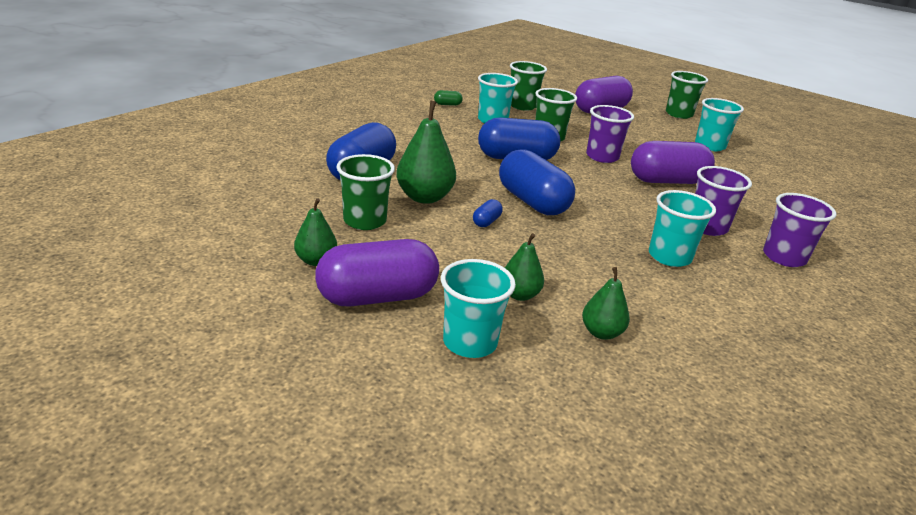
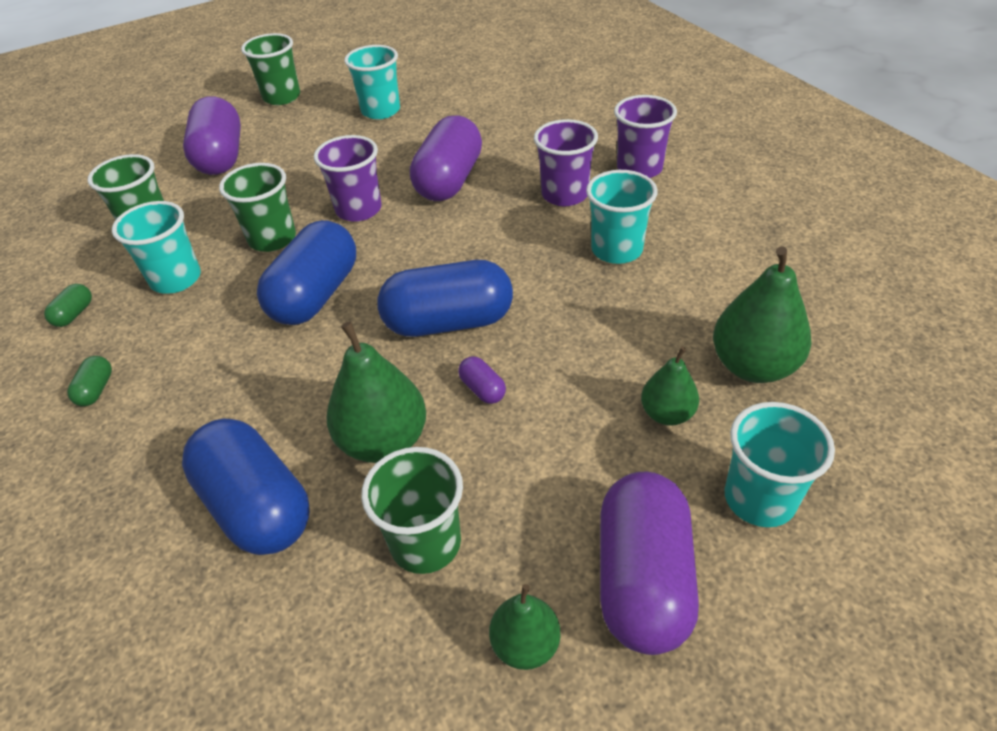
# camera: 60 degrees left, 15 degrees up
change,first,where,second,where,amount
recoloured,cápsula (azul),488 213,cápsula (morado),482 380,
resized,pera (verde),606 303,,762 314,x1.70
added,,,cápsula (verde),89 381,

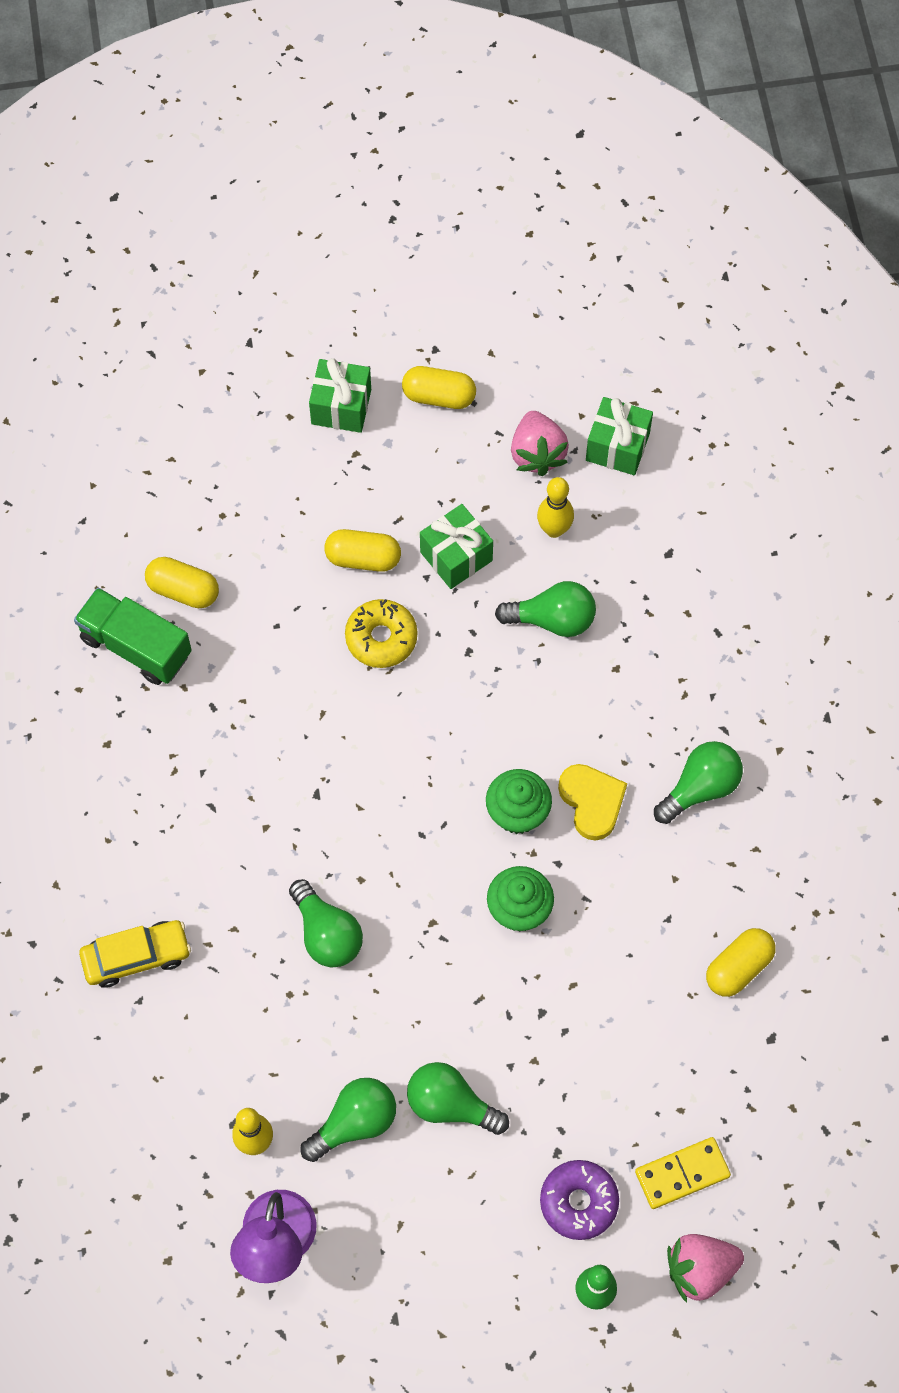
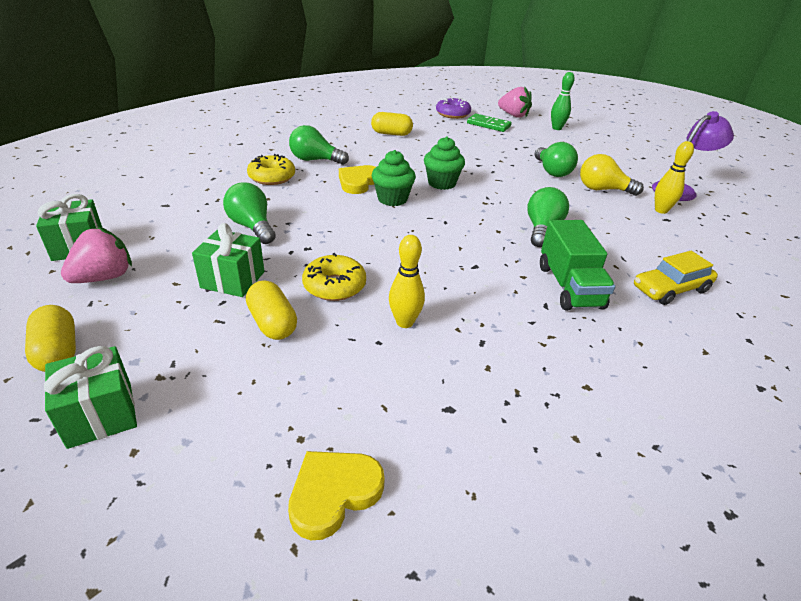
# camera: 130 degrees left, 30 degrees down
change,first,where,second,where,amount
moved,camión (verde),133 636,,577 265,
turned,coche (amarillo),135 954,,676 278,60 degrees counterclockwise
removed,cápsula (amarillo),182 582,,,
recoloured,bombilla (verde),348 1120,bombilla (amarillo),612 175,
moved,bolo (amarillo),555 507,,407 281,
moved,rosquilla (morado),579 1200,,453 108,
recoloured,ficha de dominó (amarillo),683 1173,ficha de dominó (verde),489 123,
added,,,rosquilla (amarillo),271 169,
added,,,corazón (amarillo),336 495,

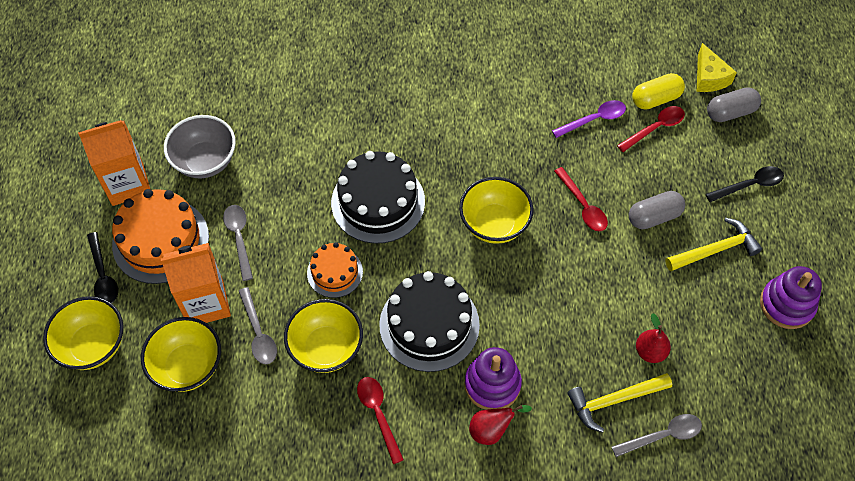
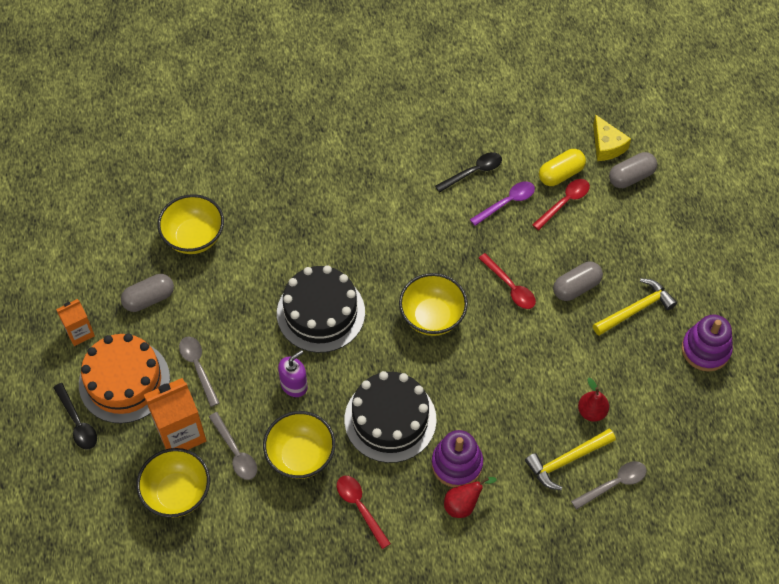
# camera: 10 degrees left, 0 degrees up
change,first,where,second,where,amount
moved,cuenco (amarillo),83 333,,191 224,
resized,cartón de leche (naranja),114 163,,75 322,x0.60
replaced,cuenco (gris),200 146,cápsula (gris),147 293,
replaced,tarta (naranja),335 270,dispensador de jabón (morado),293 373,
moved,cuchara (negro),745 184,,468 172,

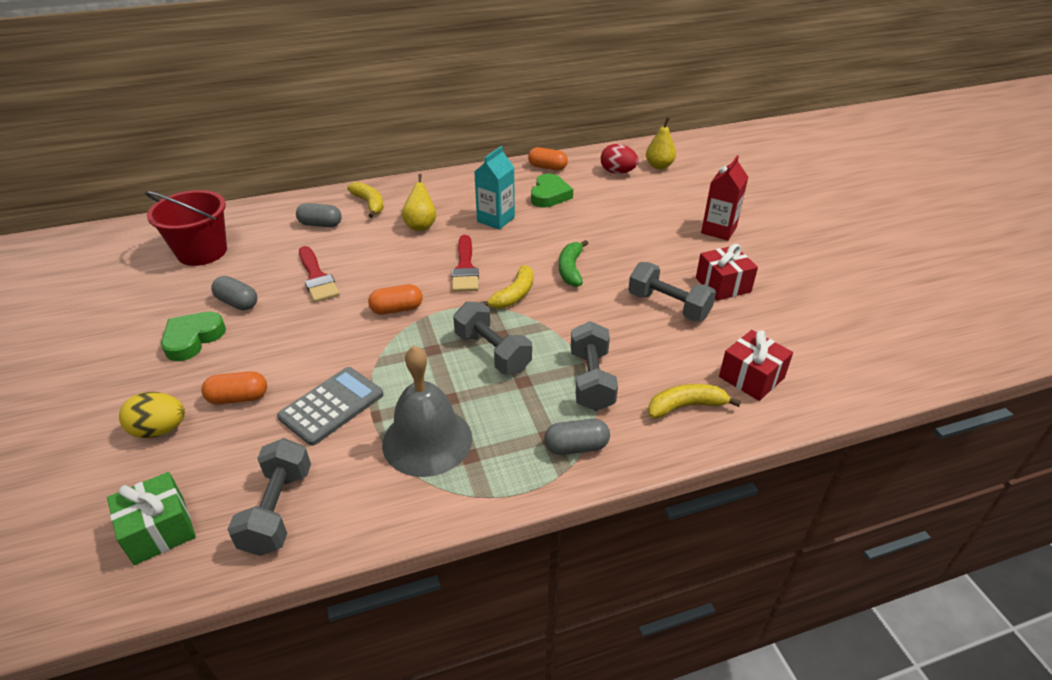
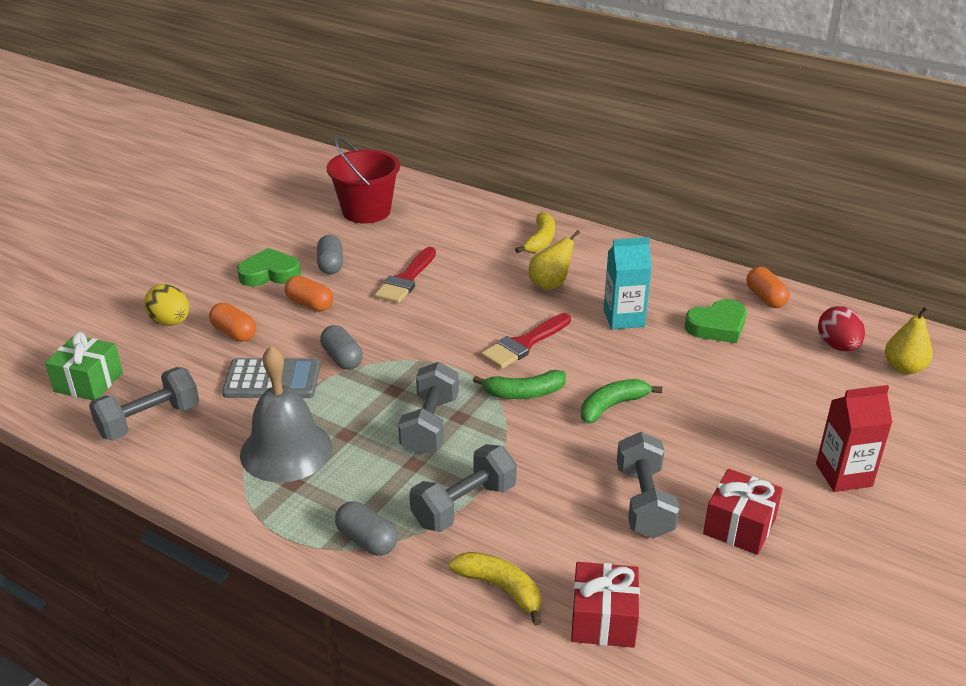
# camera: 50 degrees right, 5 degrees down
change,first,where,second,where,amount
moved,cápsula (gris),319 215,,341 347,
moved,cápsula (naranja),395 299,,309 294,
recoloured,plátano (amarillo),507 287,plátano (verde),519 384,

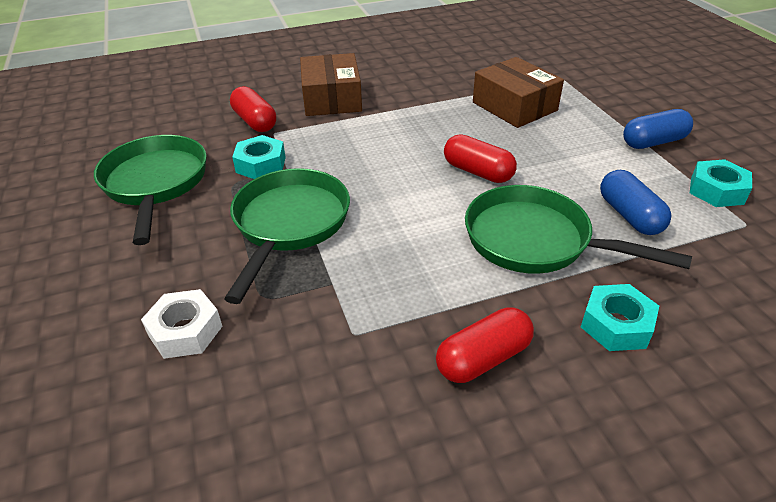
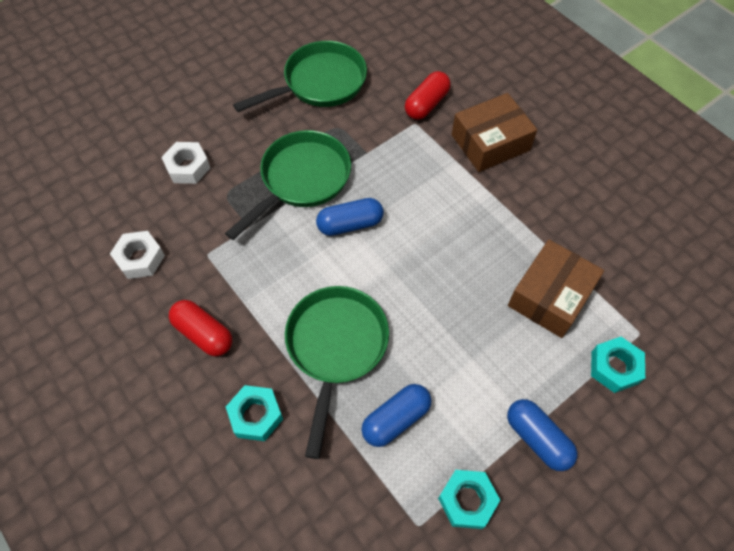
# camera: 70 degrees right, 20 degrees up
change,first,where,second,where,amount
turned,sartén (verde),287 236,,288 185,45 degrees counterclockwise
moved,tuerca (turquesa),259 157,,618 365,
removed,cápsula (rojo),480 158,,,
added,,,tuerca (blanco),137 255,
added,,,cápsula (azul),350 217,

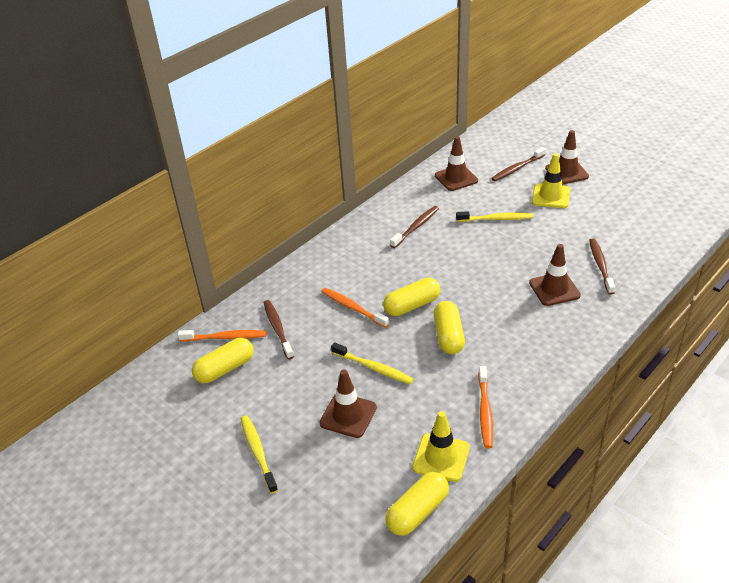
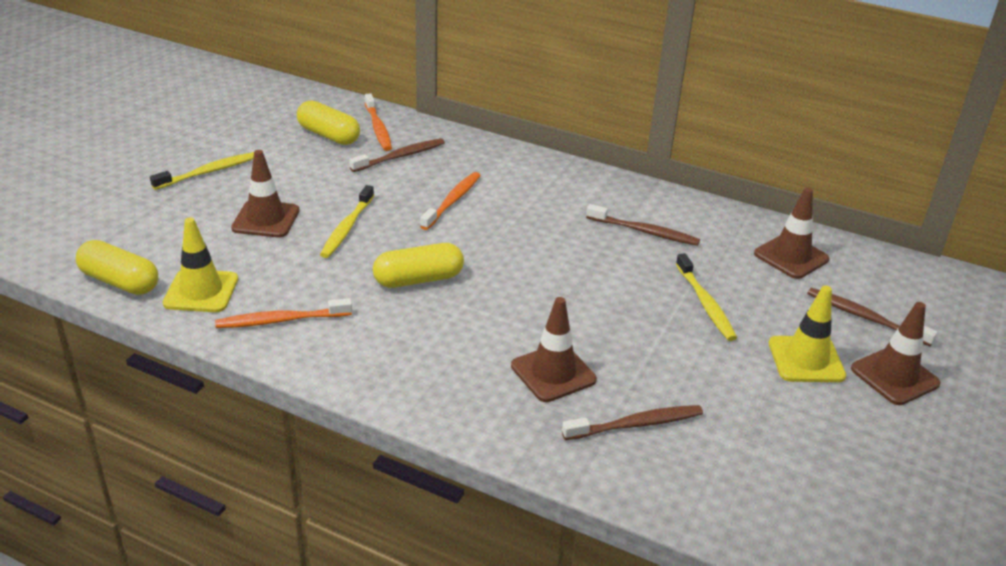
# camera: 70 degrees right, 5 degrees down
change,first,where,second,where,amount
removed,cápsula (amarillo),411 297,,,

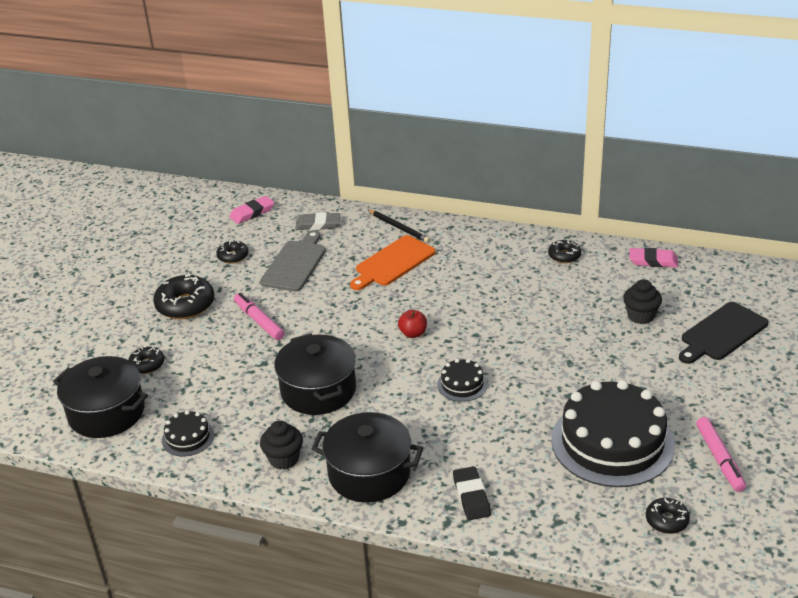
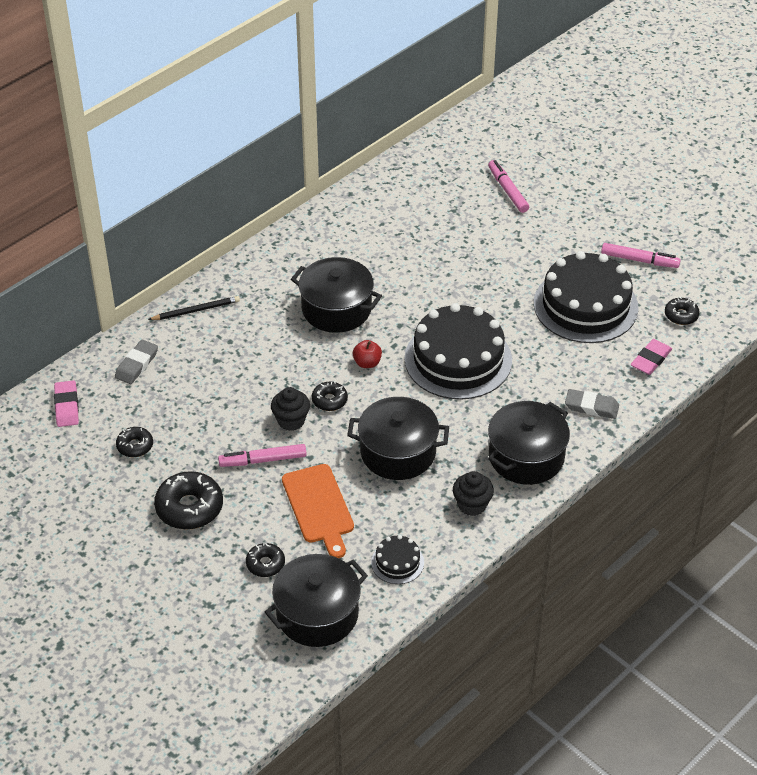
# camera: 65 degrees left, 10 degrees up
change,first,where,second,where,amount
removed,tabla de cortar (gris),293 261,,,
moved,tabla de cortar (naranja),393 262,,318 511,
resized,tarta (negro),462 380,,458 351,x2.26
recoloured,goma de borrar (negro),472 493,goma de borrar (gris),592 404,
moved,rosquilla (negro),564 251,,330 396,
moved,magdalena (negro),642 301,,290 409,
moved,goma de borrar (rosa),653 258,,651 357,
replaced,tabla de cortar (negro),723 333,rotulador (rosa),508 186,
added,,,olla (negro),336 295,

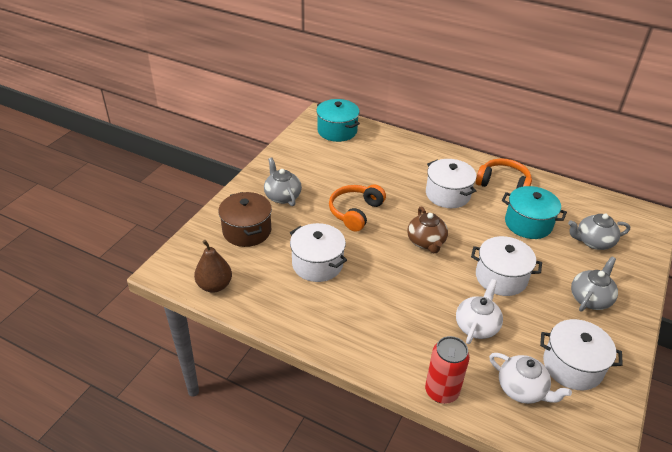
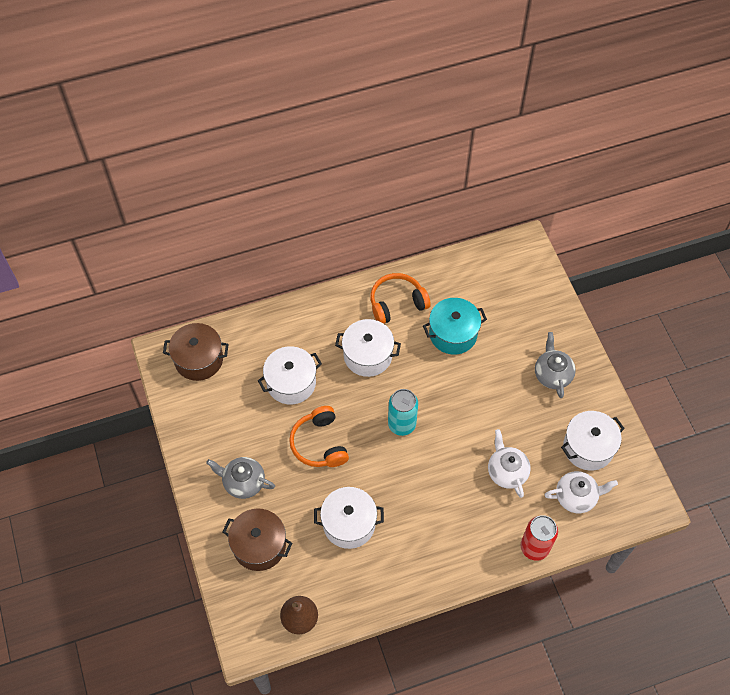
# camera: 45 degrees left, 20 degrees up
change,first,where,second,where,amount
recoloured,olla (turquesa),338 120,olla (marrón),196 352,
replaced,tetera (marrón),427 229,lata (turquesa),403 412,
moved,olla (blanco),506 266,,290 375,
removed,tetera (gris),599 232,,,

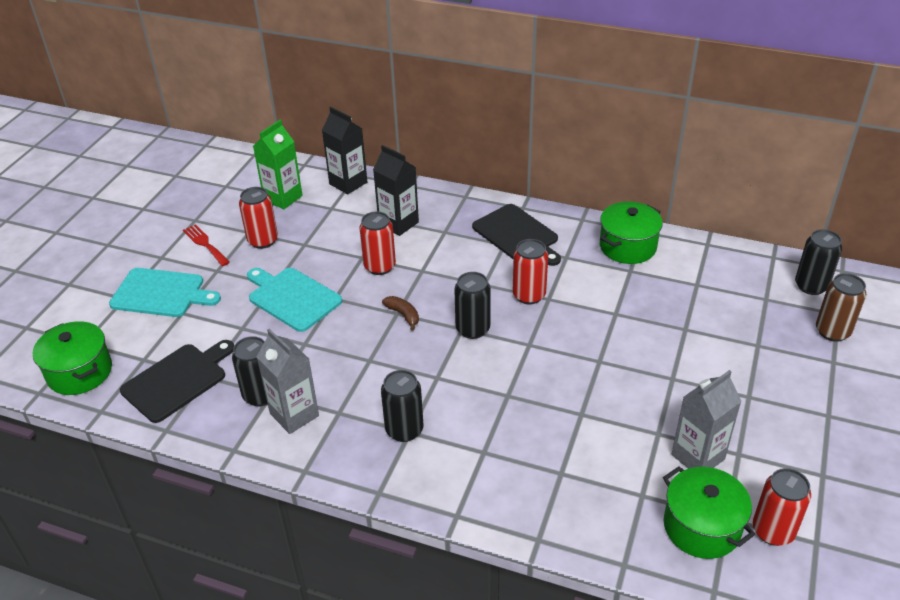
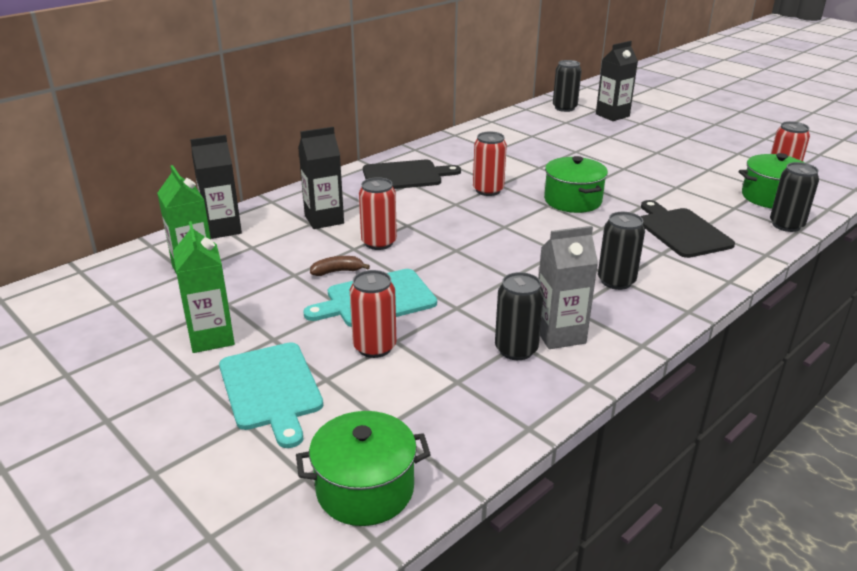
# camera: 65 degrees left, 10 degrees down
change,first,where,second,where,amount
turned,tabla de cortar (turquesa),165 292,,271 395,120 degrees clockwise
moved,tabla de cortar (negro),177 381,,687 229,
replaced,tenedor (rojo),206 245,cartón de leche (verde),204 287,
moved,lata (rojo),258 218,,373 314,
moved,plátano (marrón),400 313,,340 266,
moved,lata (negro),472 305,,794 197,
moved,olla (verde),631 233,,576 184,
removed,cartón de leche (gris),706 419,,,
replaced,lata (marrón),841 307,cartón de leche (negro),617 81,

